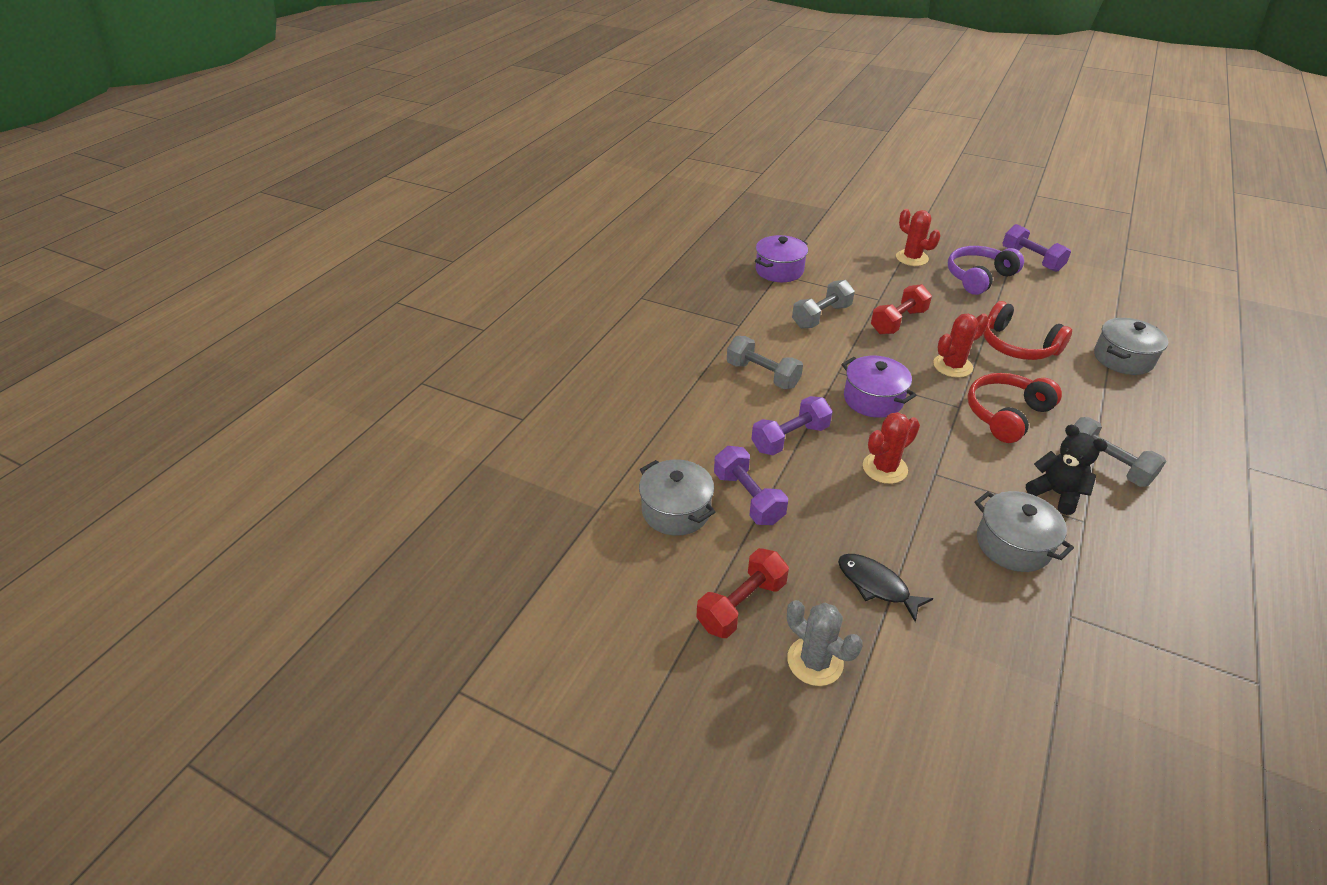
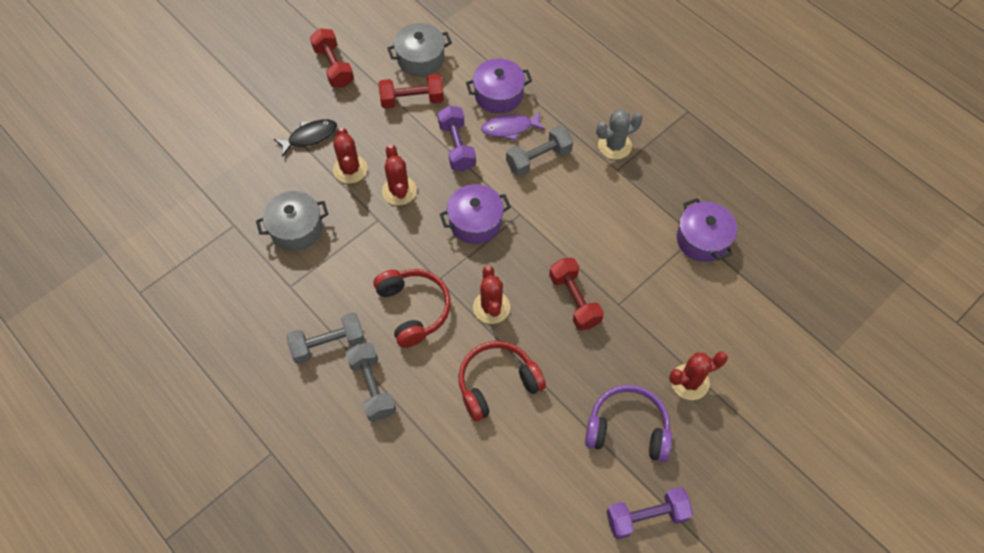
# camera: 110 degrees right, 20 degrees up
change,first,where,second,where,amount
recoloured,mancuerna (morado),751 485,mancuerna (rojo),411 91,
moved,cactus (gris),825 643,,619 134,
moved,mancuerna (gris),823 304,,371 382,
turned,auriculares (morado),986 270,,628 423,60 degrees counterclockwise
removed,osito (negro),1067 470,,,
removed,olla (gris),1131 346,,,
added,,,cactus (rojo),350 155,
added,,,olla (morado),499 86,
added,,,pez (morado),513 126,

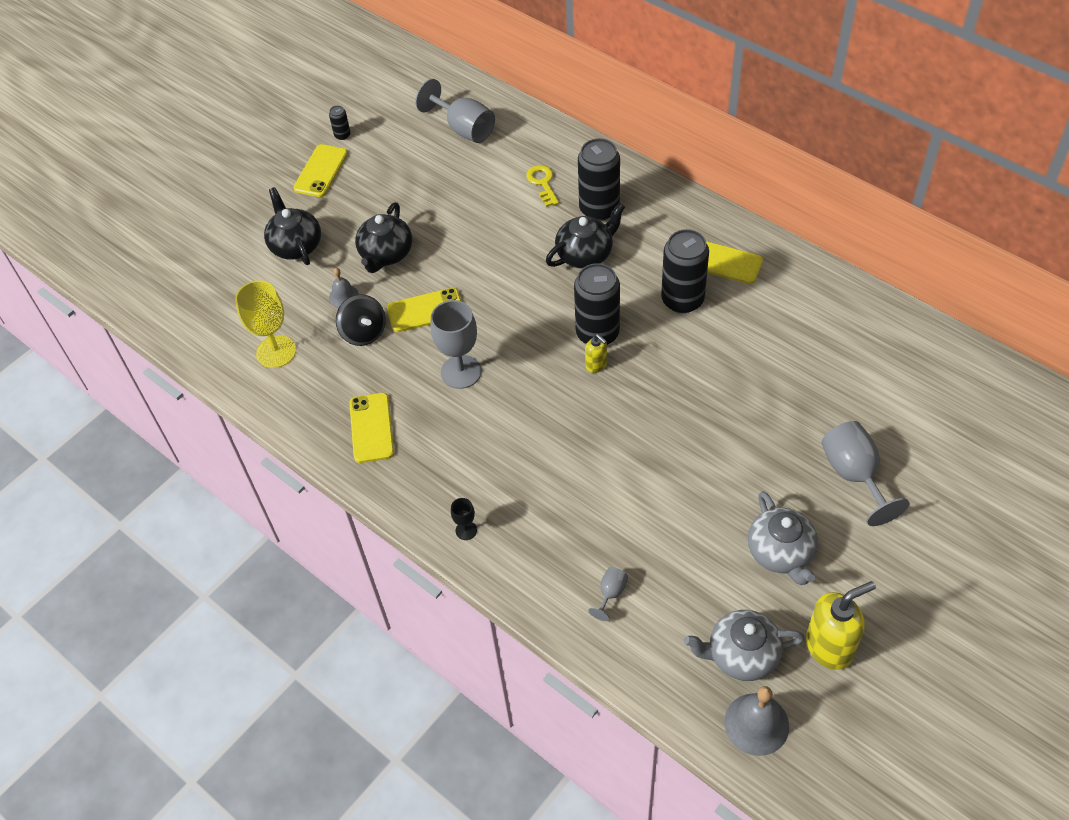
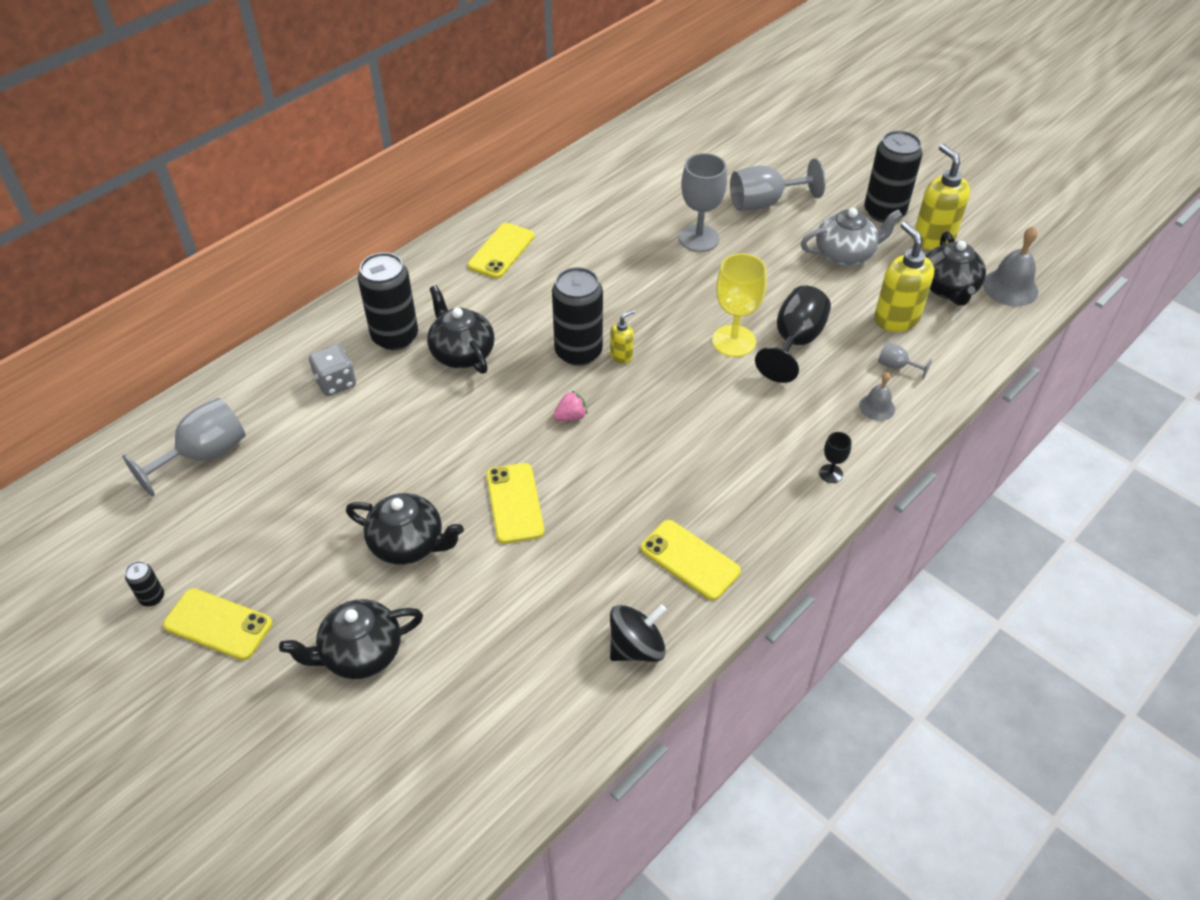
# camera: 90 degrees left, 5 degrees down
change,first,where,second,where,amount
moved,copa (amarillo),265 324,,739 305,
moved,campana (gris),344 287,,877 396,
moved,peonza (negro),361 320,,638 633,
turned,móvil (amarillo),371 428,,691 560,45 degrees clockwise
moved,copa (gris),455 344,,703 202,
replaced,llave (amarillo),542 186,dado (gris),332 370,
moved,lata (negro),685 271,,893 177,
recoloured,tetera (gris),744 645,tetera (negro),955 268,
added,,,fresa (rosa),570 406,
added,,,copa (negro),793 334,
added,,,dispensador de jabón (amarillo),904 276,

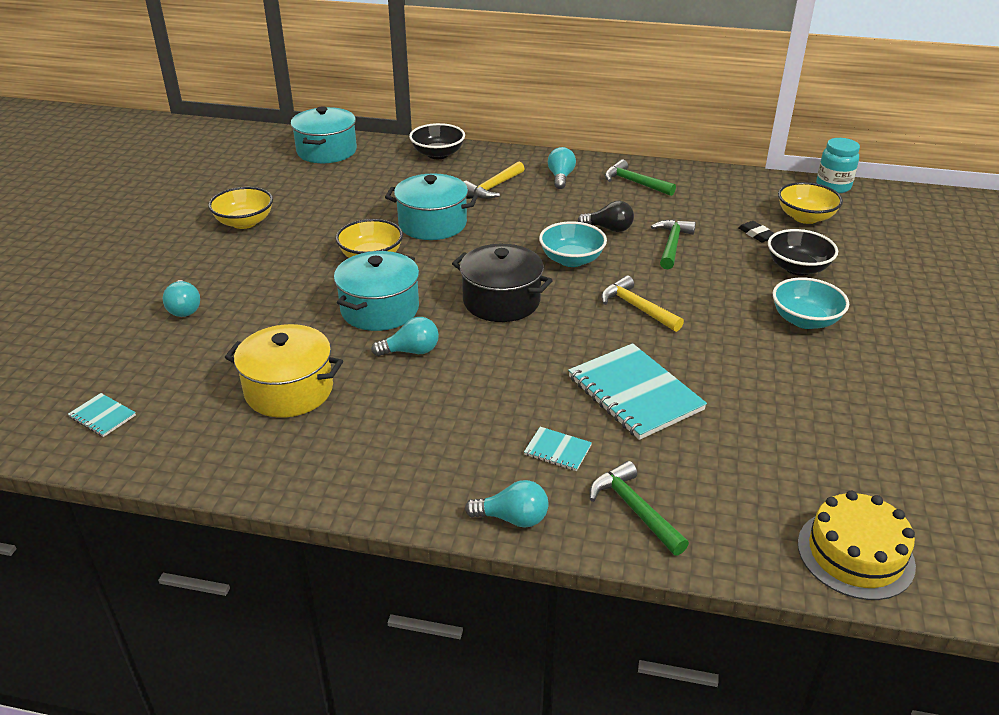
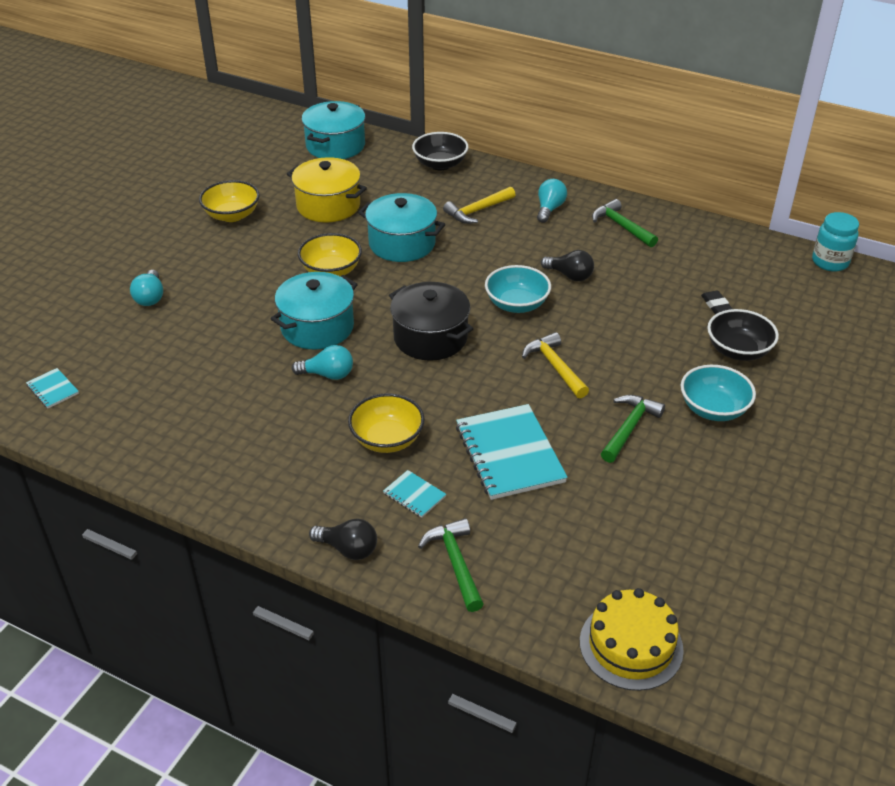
# camera: 15 degrees right, 5 degrees up
change,first,where,second,where,amount
moved,olla (amarillo),284 371,,327 189,
recoloured,bombilla (turquesa),506 504,bombilla (negro),343 539,
moved,martillo (verde),673 244,,633 429,
moved,cuenco (amarillo),810 203,,386 423,

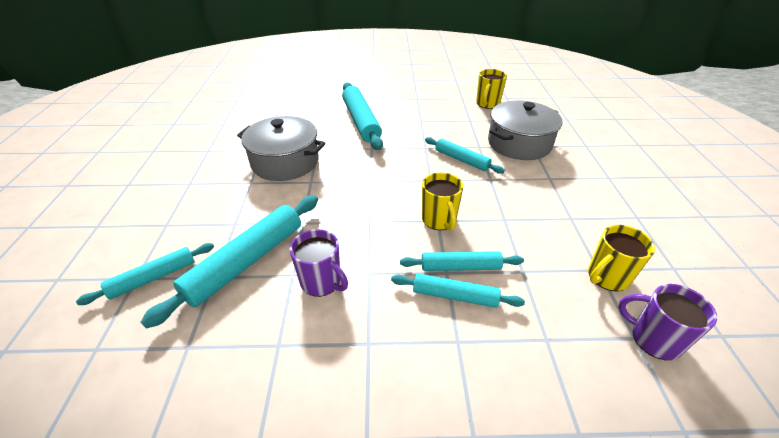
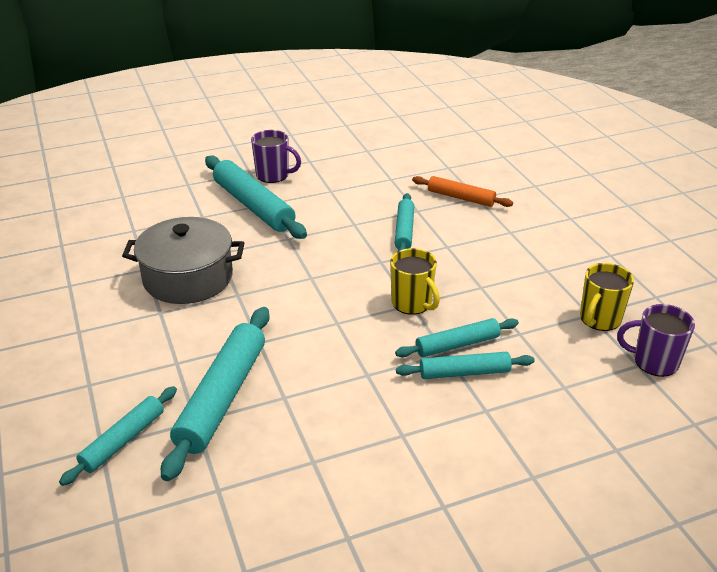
# camera: 20 degrees left, 5 degrees down
change,first,where,second,where,amount
moved,taza (morado),319 263,,276 156,
turned,rodillo (turquesa),465 155,,404 222,75 degrees clockwise
removed,taza (amarillo),491 89,,,
replaced,olla (gris),525 130,rodillo (naranja),462 191,

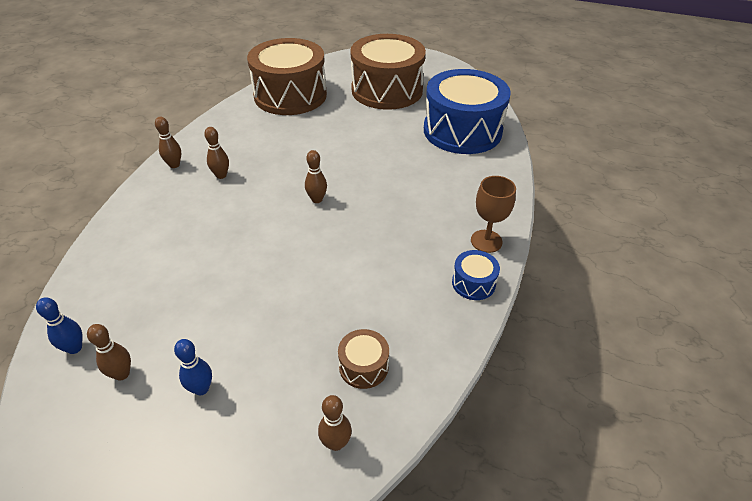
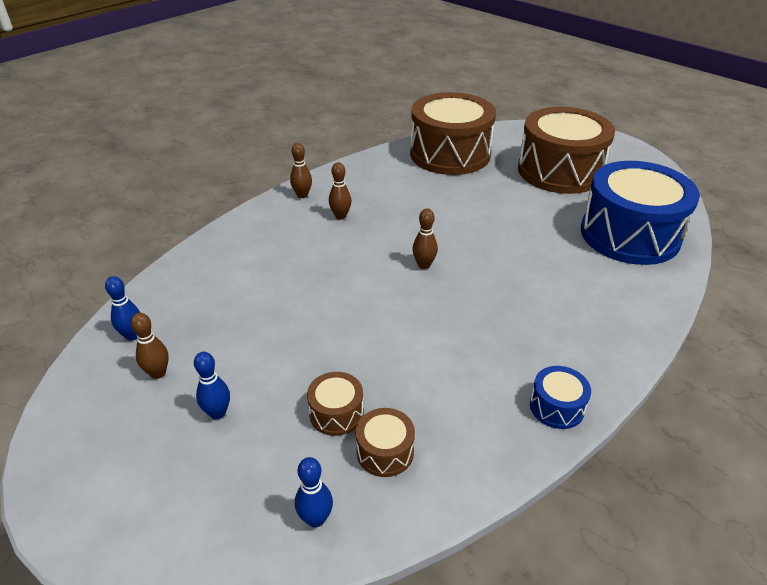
# camera: 25 degrees right, 5 degrees down
change,first,where,second,where,amount
recoloured,bolo (marrón),335 423,bolo (azul),314 492,
removed,copa (marrón),493 214,,,
added,,,tambor (marrón),335 404,

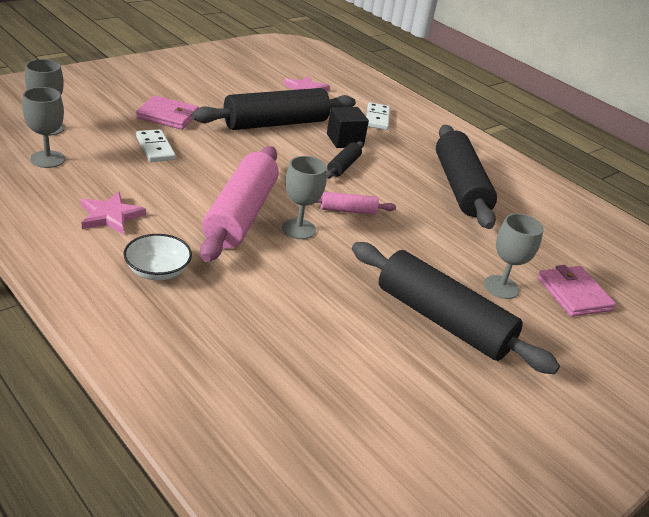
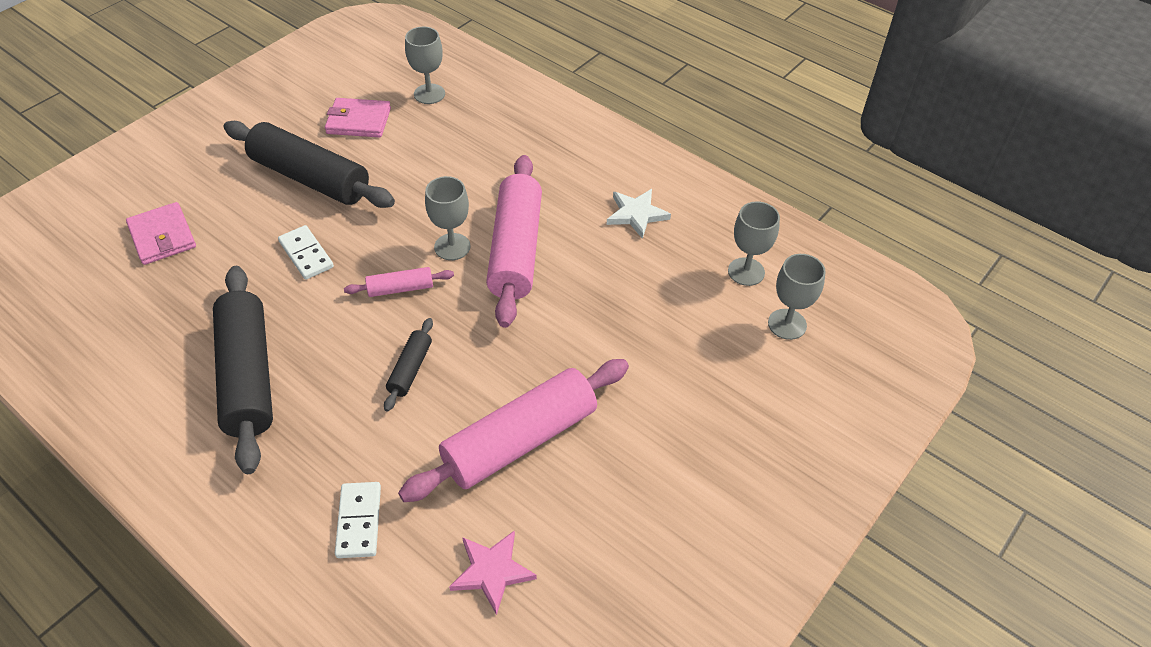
# camera: 175 degrees right, 15 degrees up
change,first,where,second,where,amount
recoloured,estrella (rosa),113 213,estrella (blanco),639 214,
removed,cuenco (blanco),158 257,,,
moved,cartera (rosa),167 112,,358 118,
moved,ficha de dominó (blanco),156 145,,306 252,
recoloured,rodillo (negro),274 109,rodillo (rosa),513 430,
removed,cubo (negro),348 127,,,
moved,copa (gris),514 256,,425 65,

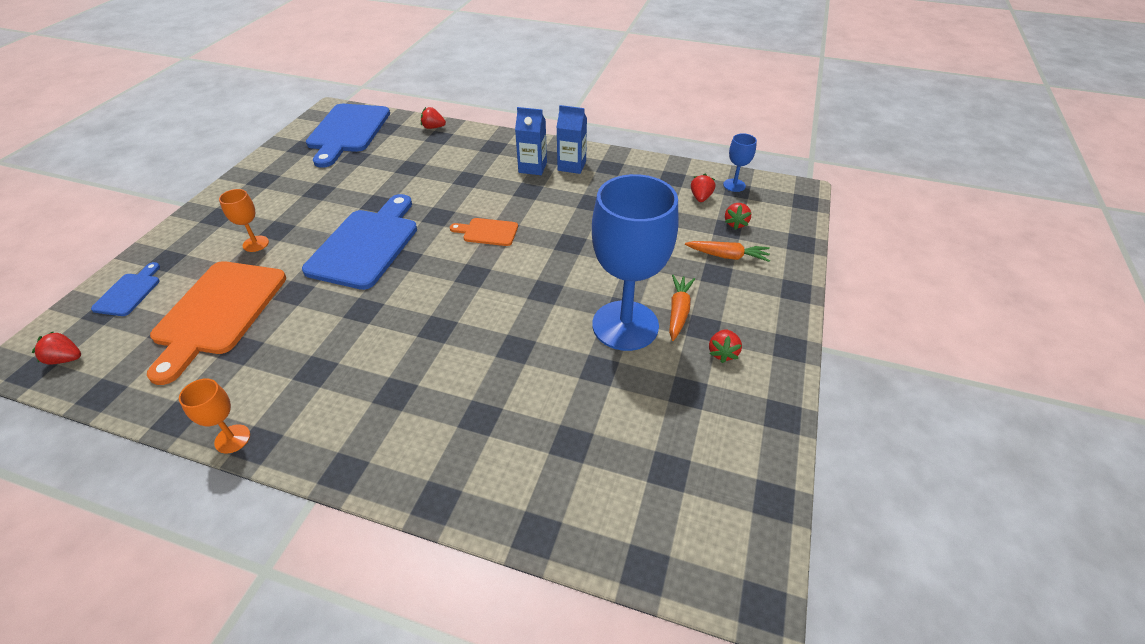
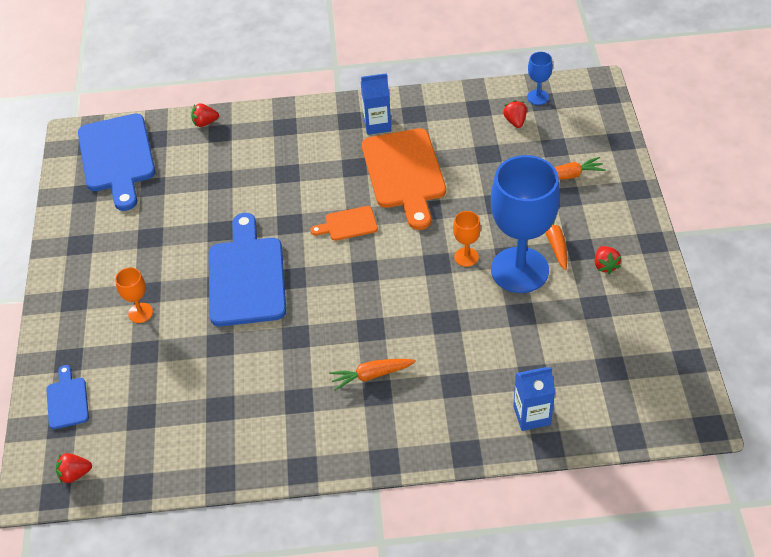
# camera: 20 degrees left, 5 degrees up
change,first,where,second,where,amount
moved,tabla de cortar (naranja),216 323,,404 179,
moved,copa (naranja),214 415,,467 239,
moved,cartón de leche (azul),531 141,,534 399,
removed,fresa (rojo),738 216,,,
added,,,zanahoria (naranja),372 374,

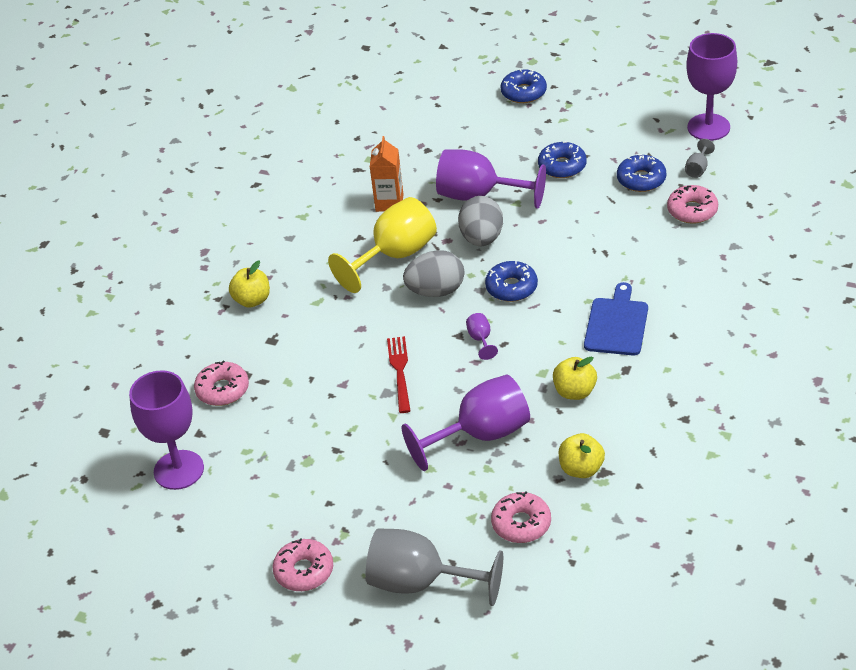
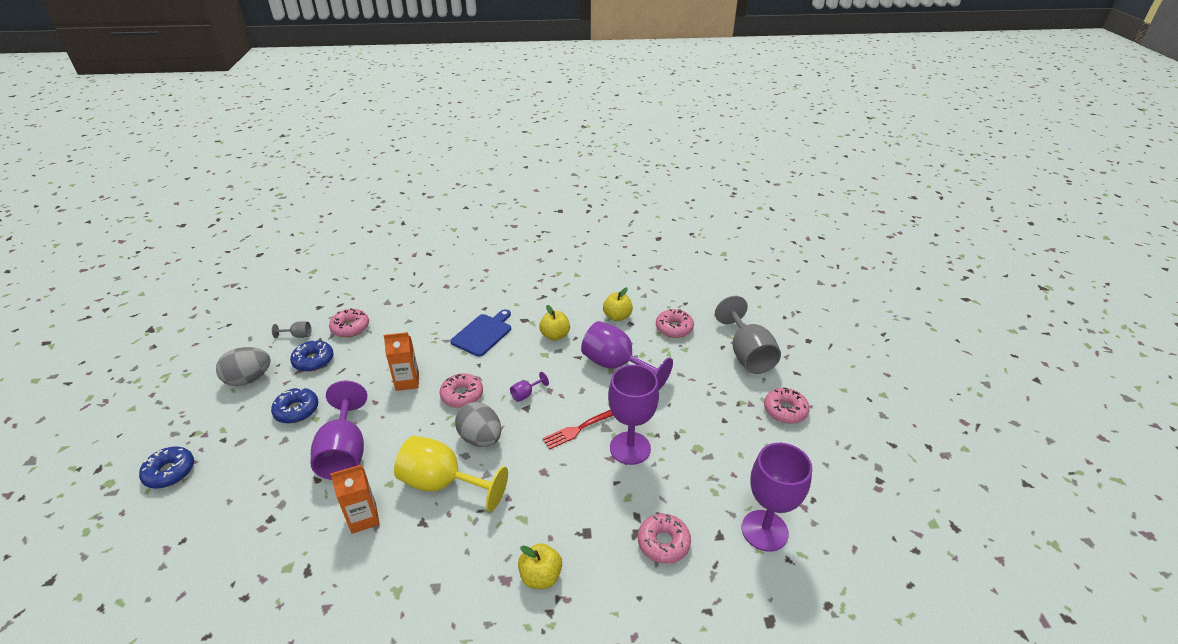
# camera: 120 degrees left, 5 degrees down
change,first,where,second,where,amount
moved,huevo (gris),480 221,,243 366,
recoloured,rosquilla (azul),511 281,rosquilla (rosa),461 390,
turned,tabla de cortar (azul),616 318,,480 333,135 degrees clockwise
moved,copa (morado),711 87,,633 415,
added,,,cartón de leche (naranja),401 361,

